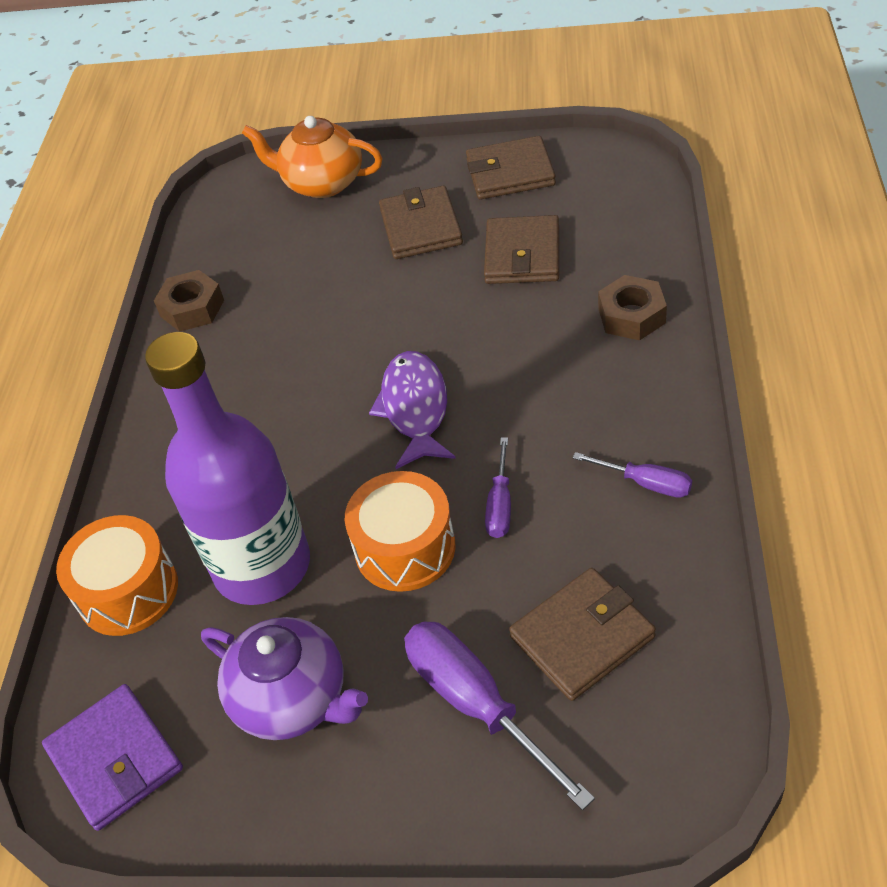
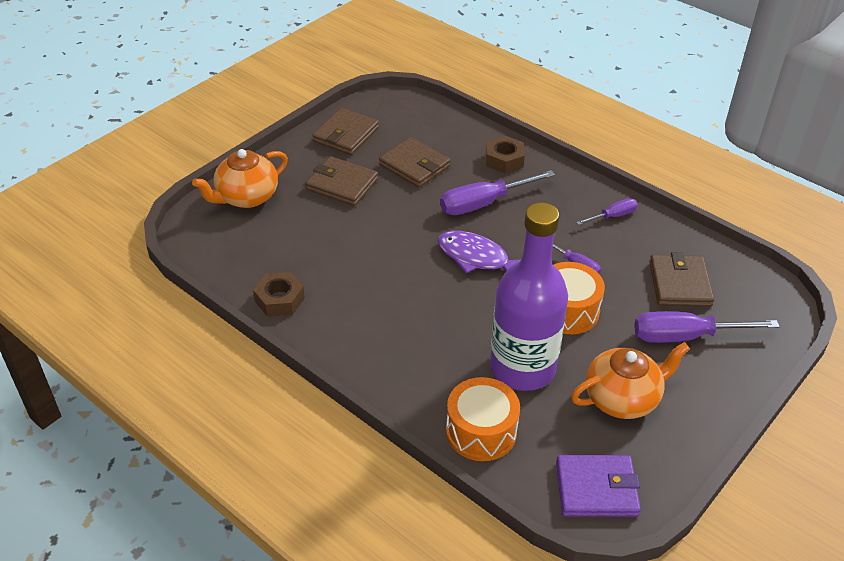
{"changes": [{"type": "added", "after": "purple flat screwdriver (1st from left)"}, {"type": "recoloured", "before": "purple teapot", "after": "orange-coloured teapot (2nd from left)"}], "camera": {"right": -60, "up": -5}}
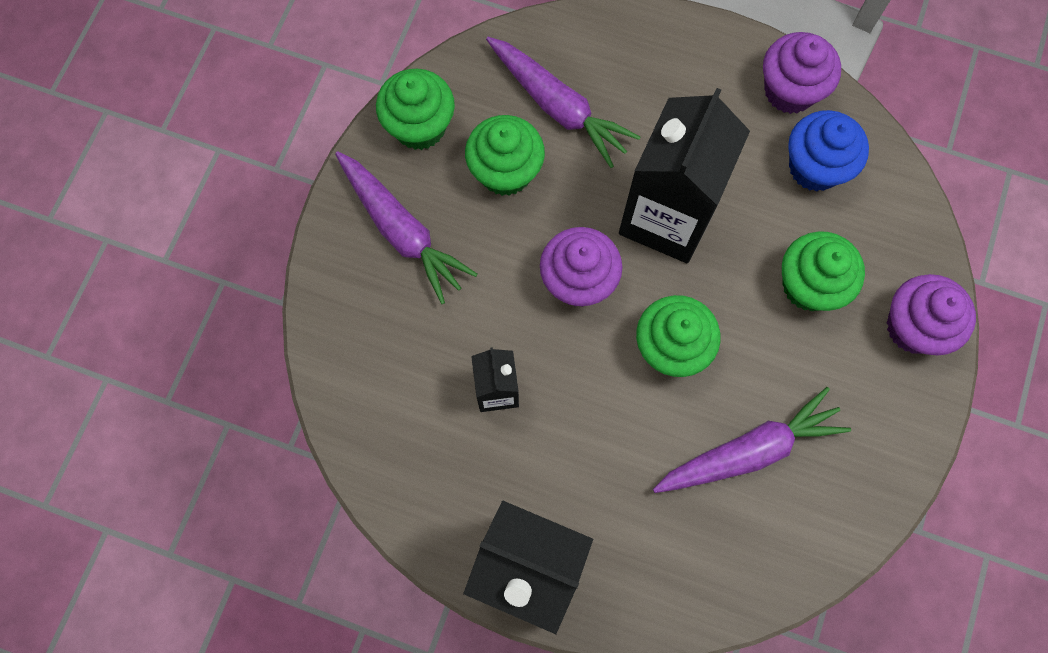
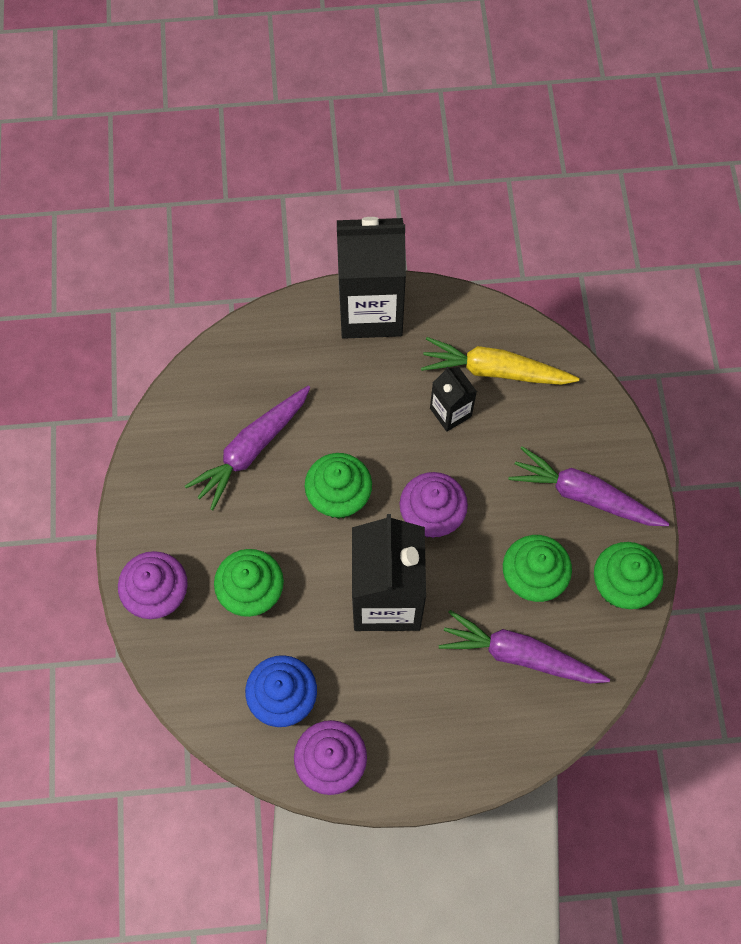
{"changes": [{"type": "added", "after": "bright yellow root vegetable"}], "camera": {"right": 155, "up": -5}}
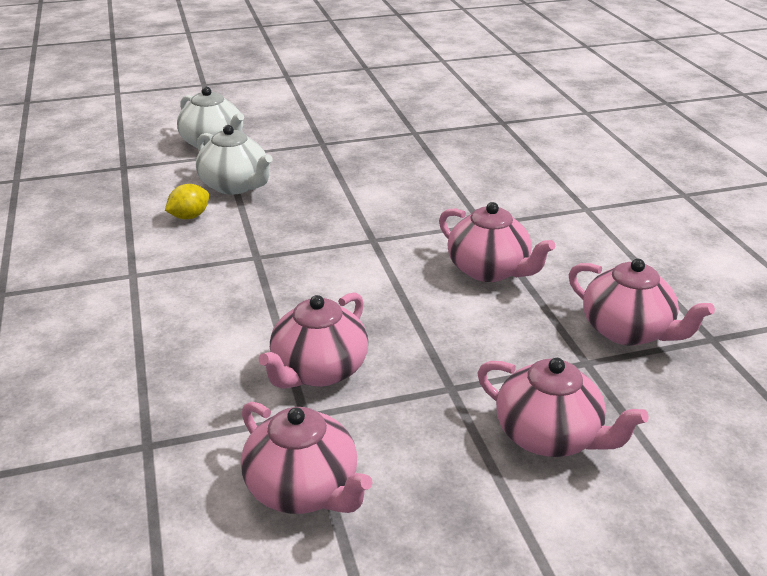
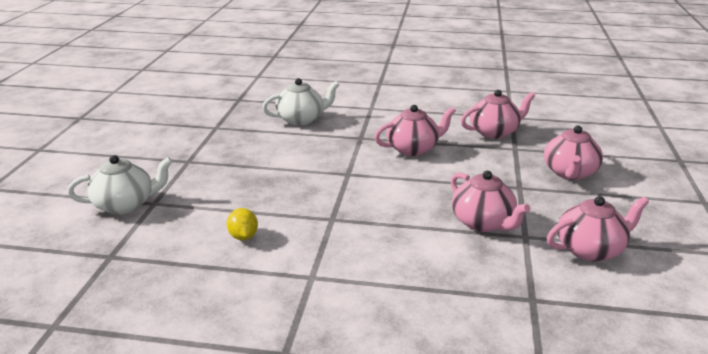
{"changes": [{"type": "moved", "before": "pure white teapot (2nd from left)"}, {"type": "turned", "before": "rosy teapot (4th from left)", "turn": 135}], "camera": {"right": -65, "up": -5}}
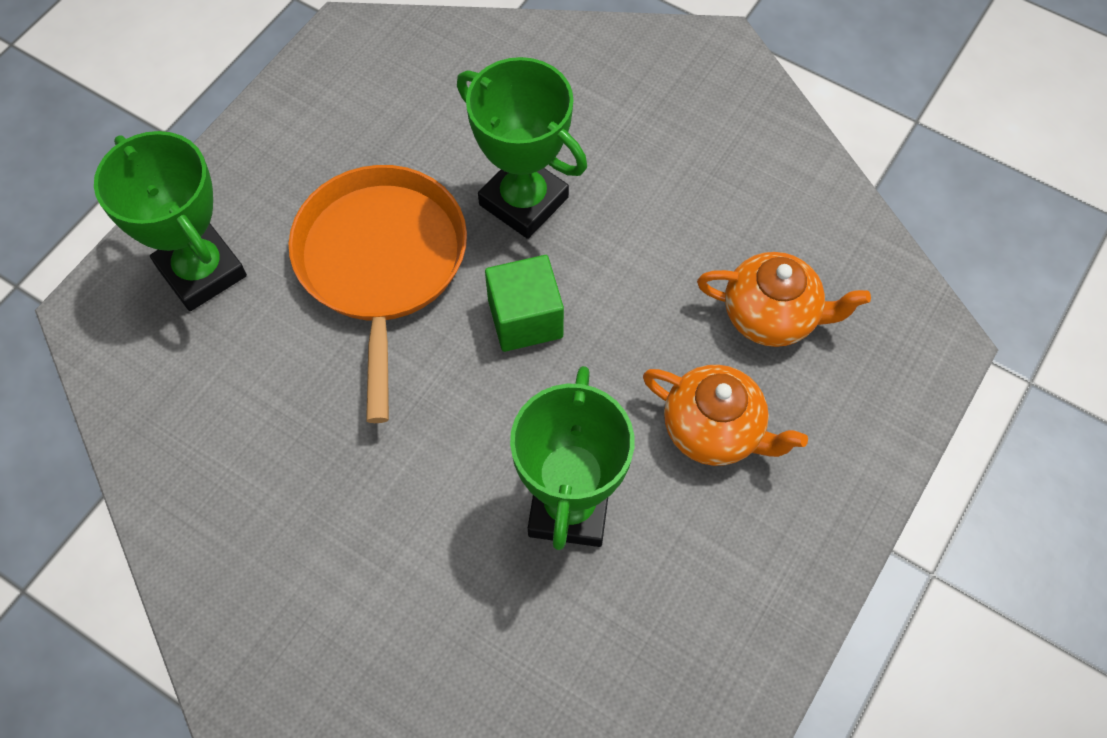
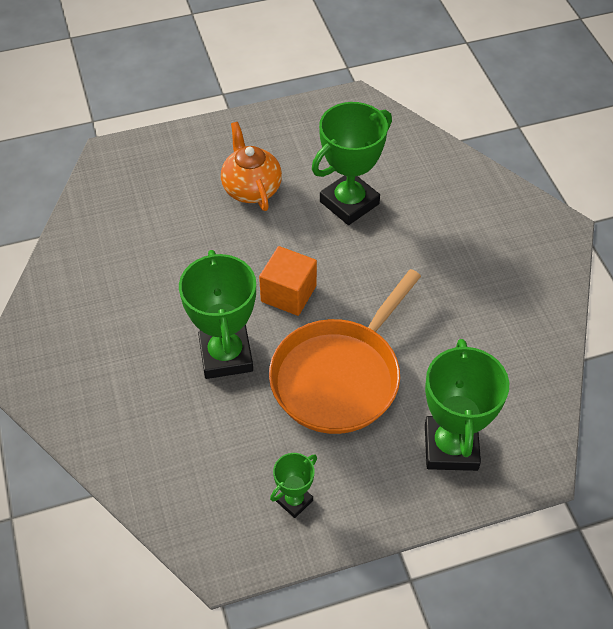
{"changes": [{"type": "removed", "before": "orange-coloured teapot (2nd from left)"}, {"type": "added", "after": "green prize cup (2nd from left)"}, {"type": "recoloured", "before": "green cube", "after": "orange-coloured cube"}], "camera": {"right": -140, "up": -10}}
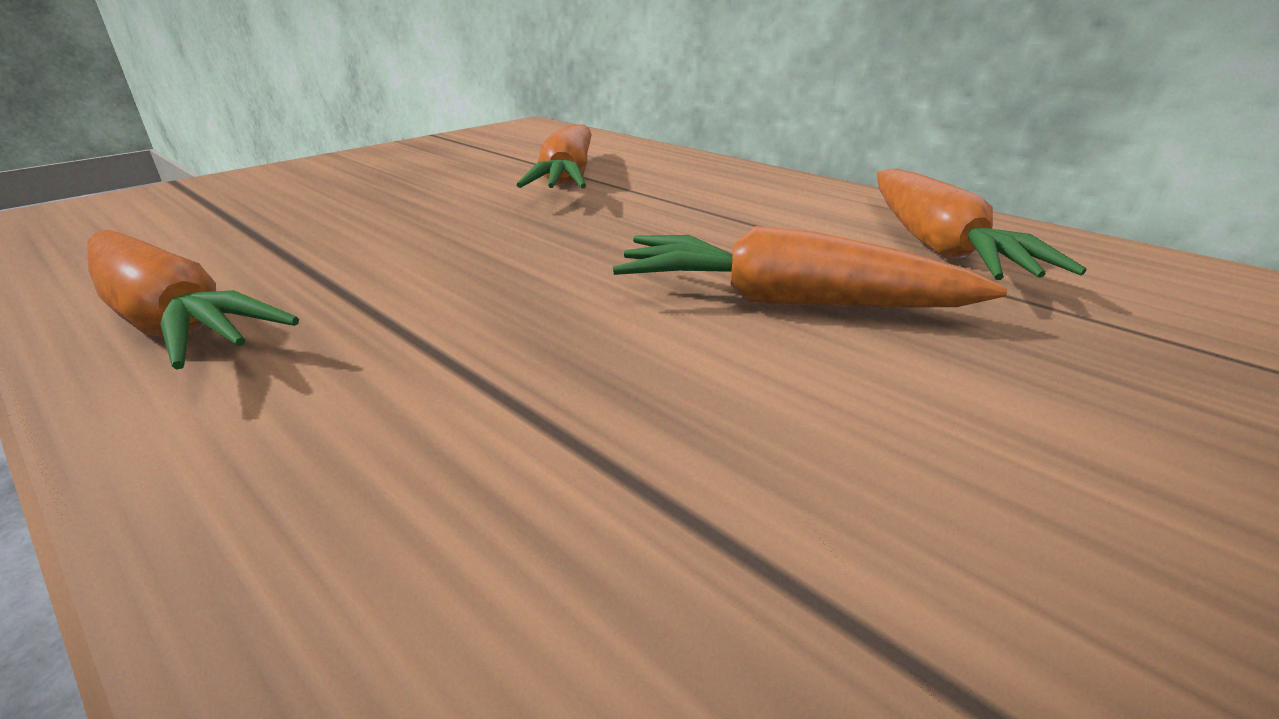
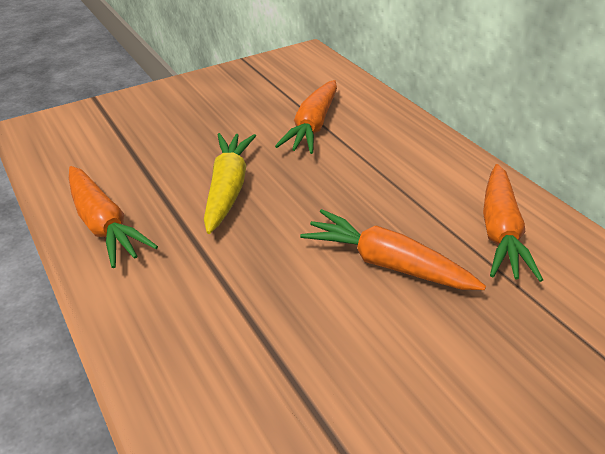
{"changes": [{"type": "added", "after": "bright yellow root vegetable"}], "camera": {"right": 15, "up": 10}}
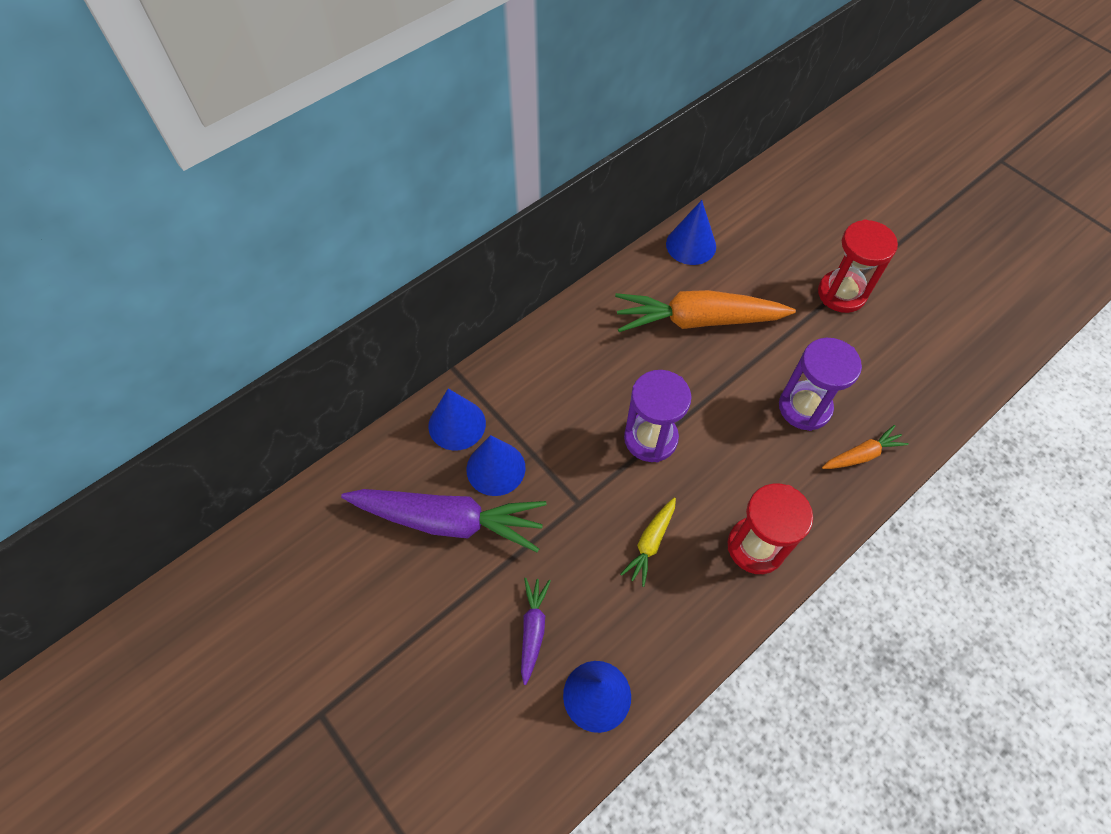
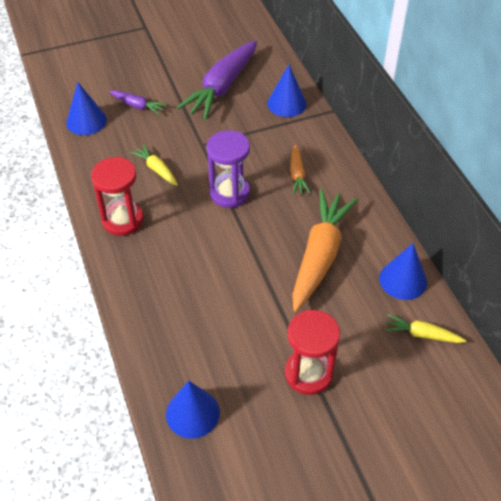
{"changes": [{"type": "removed", "before": "purple hourglass (2nd from left)"}, {"type": "added", "after": "bright yellow root vegetable (2nd from left)"}, {"type": "moved", "before": "blue cone shape (2nd from left)"}, {"type": "moved", "before": "orange-coloured root vegetable (2nd from left in the first image)", "after": "orange-coloured root vegetable (1st from left)"}], "camera": {"right": 110, "up": -10}}
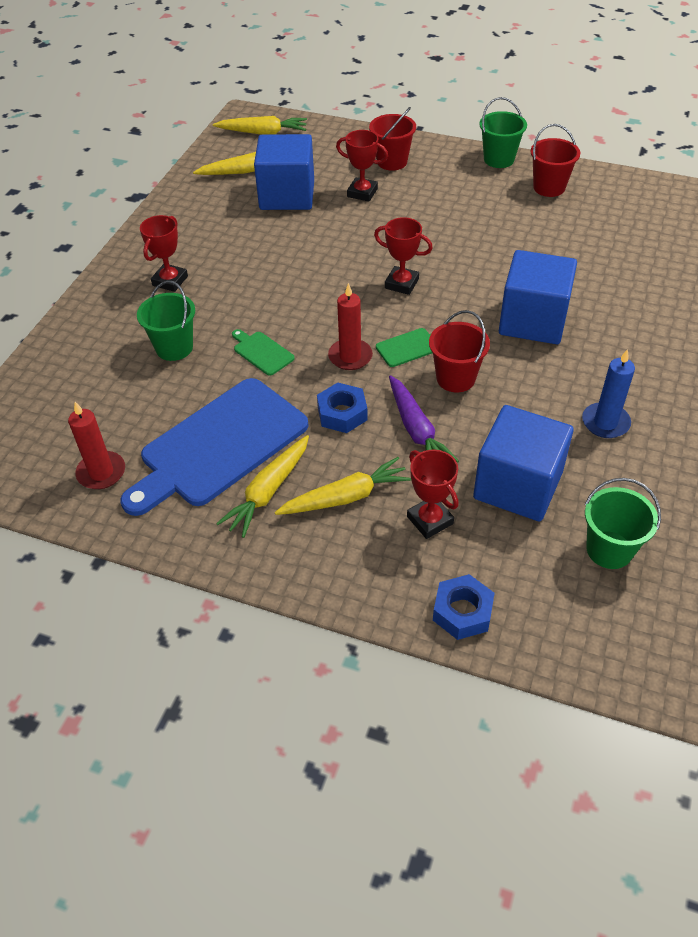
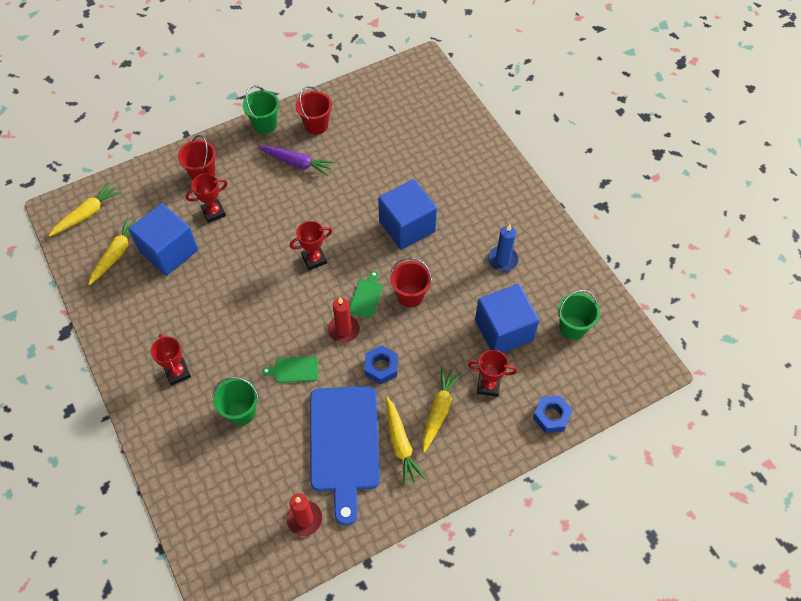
{"changes": [{"type": "moved", "before": "purple root vegetable"}], "camera": {"right": -50, "up": 10}}
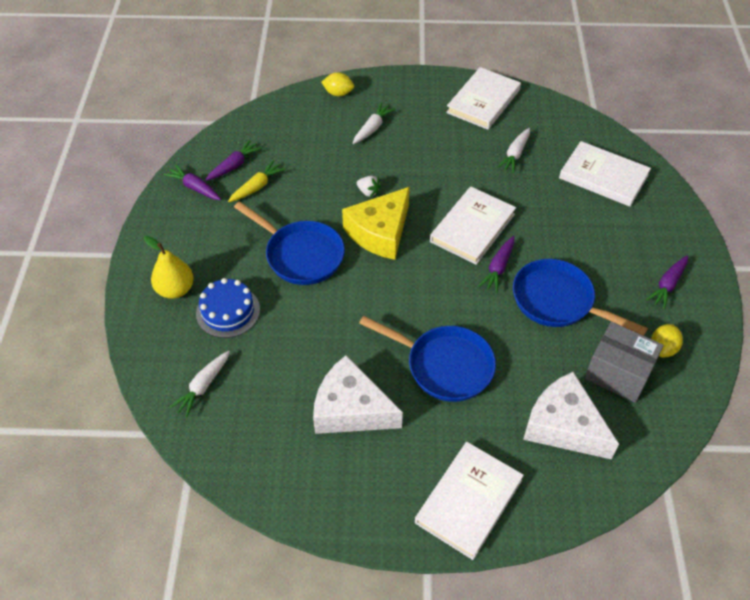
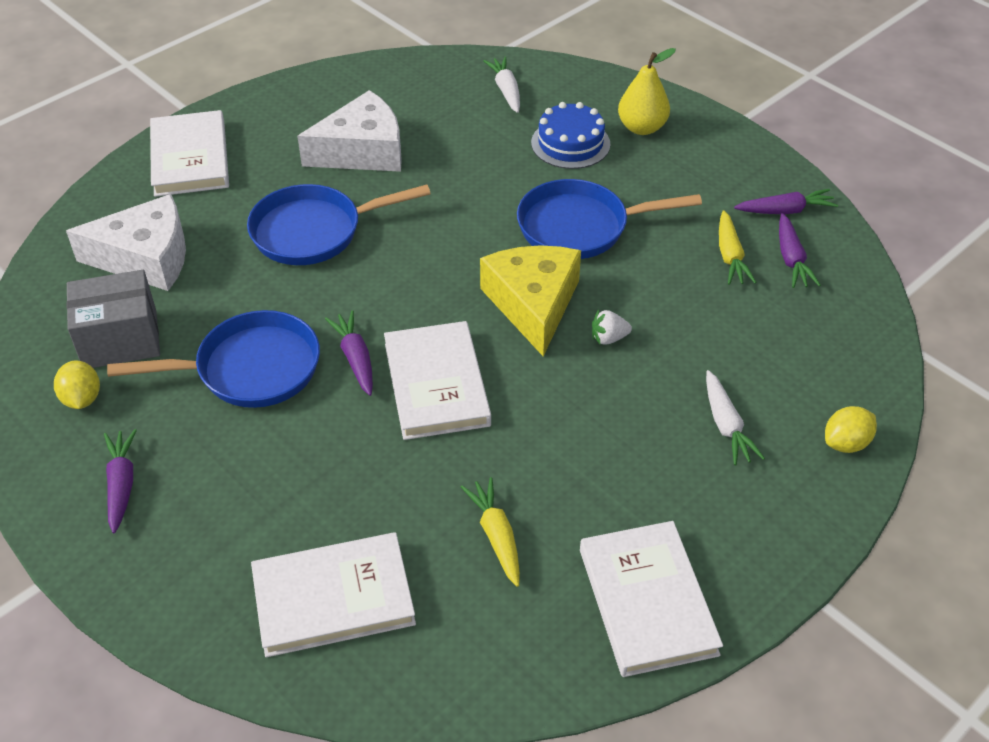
{"changes": [{"type": "recoloured", "before": "pure white root vegetable (3rd from left)", "after": "bright yellow root vegetable (1st from left)"}], "camera": {"right": 135, "up": -5}}
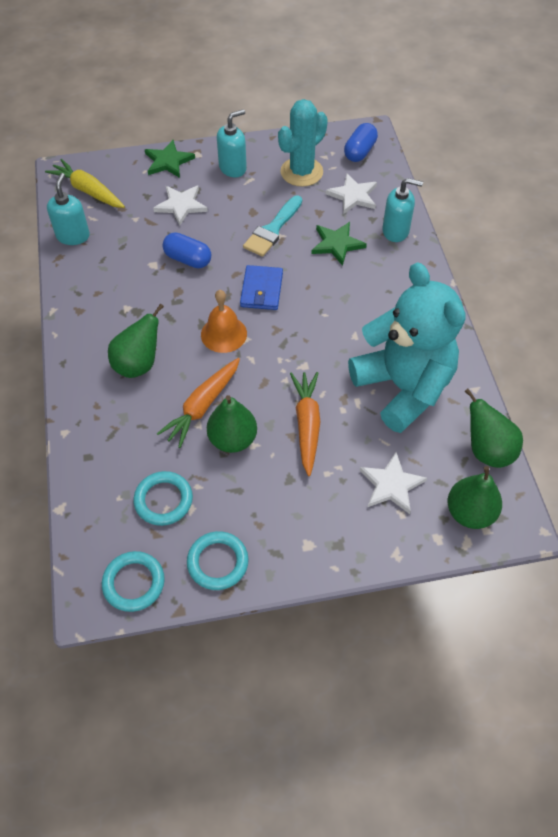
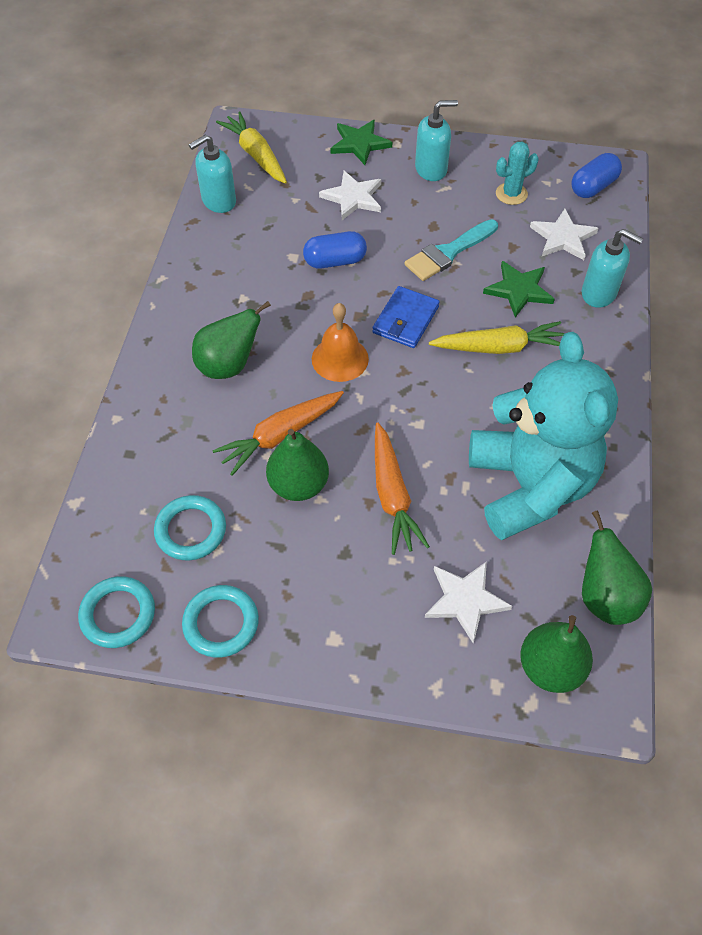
{"changes": [{"type": "added", "after": "bright yellow root vegetable (2nd from left)"}, {"type": "turned", "before": "aqua soap dispenser (1st from left)", "turn": -150}, {"type": "turned", "before": "blue capsule (1st from left)", "turn": -60}, {"type": "turned", "before": "orange-coloured root vegetable (2nd from left)", "turn": 150}, {"type": "resized", "before": "aqua cactus", "scale": 0.6}], "camera": {"right": 20, "up": 0}}
